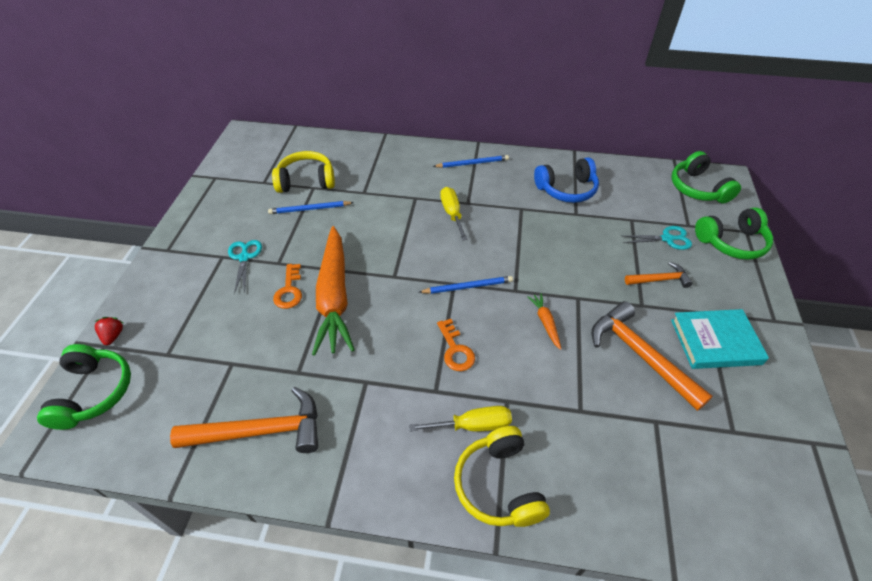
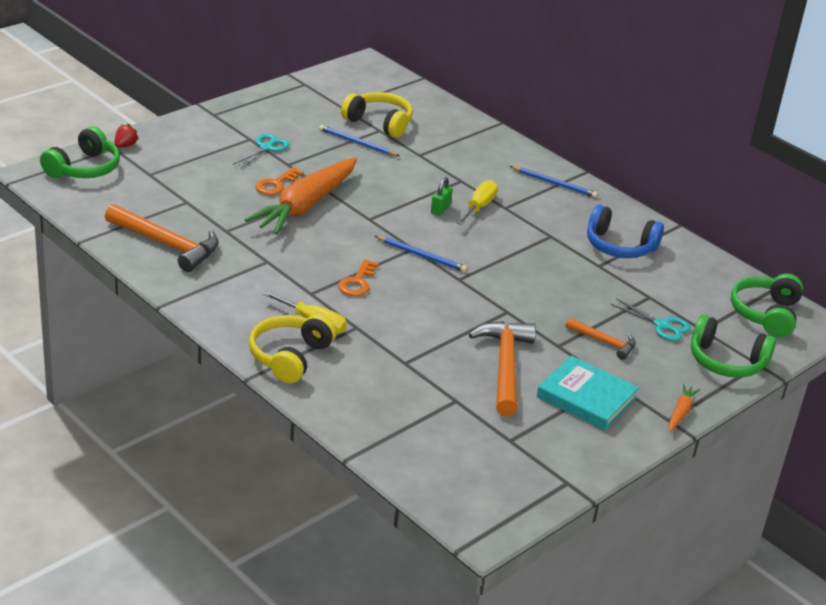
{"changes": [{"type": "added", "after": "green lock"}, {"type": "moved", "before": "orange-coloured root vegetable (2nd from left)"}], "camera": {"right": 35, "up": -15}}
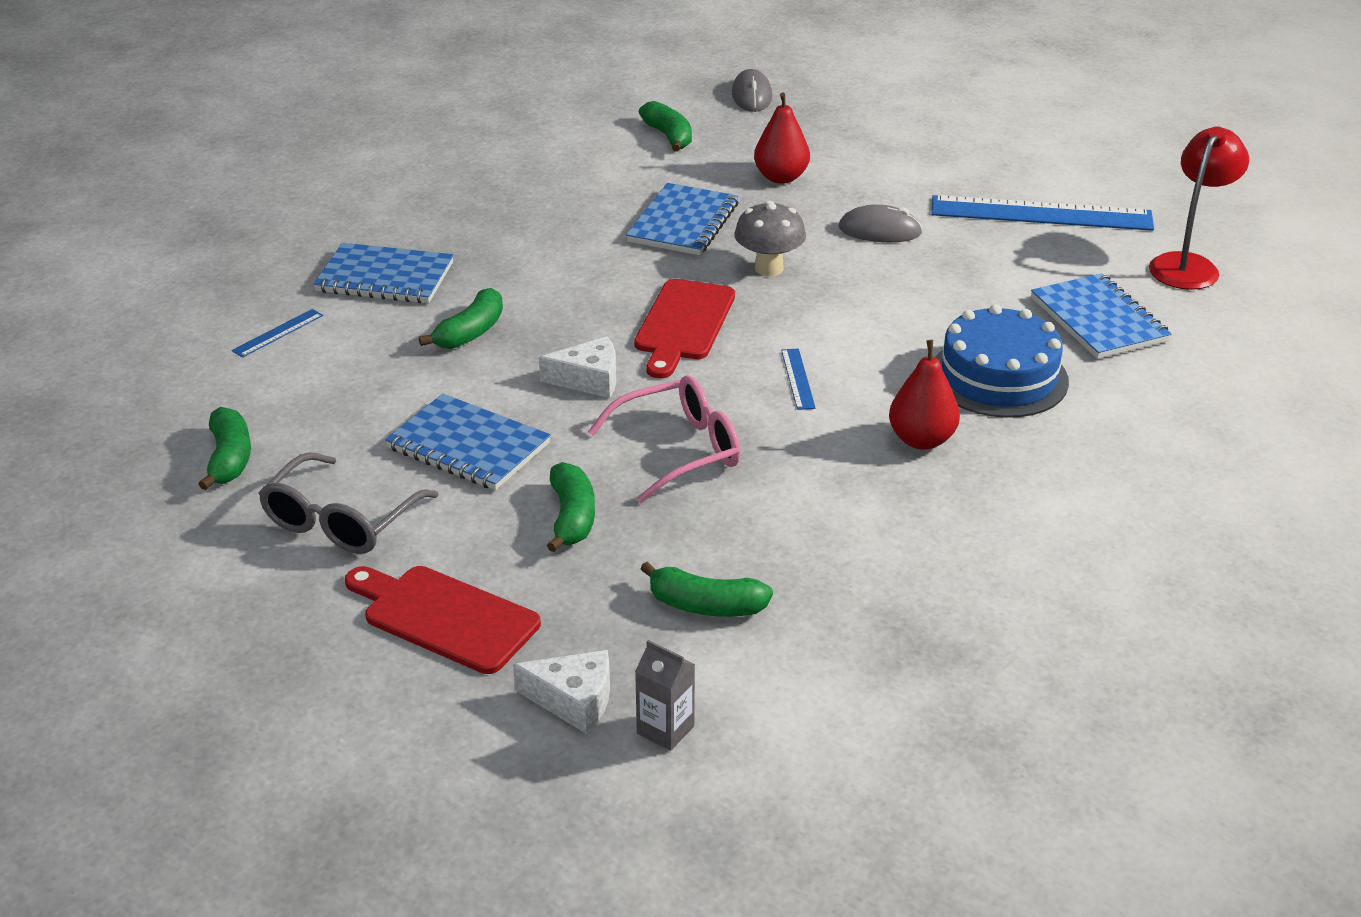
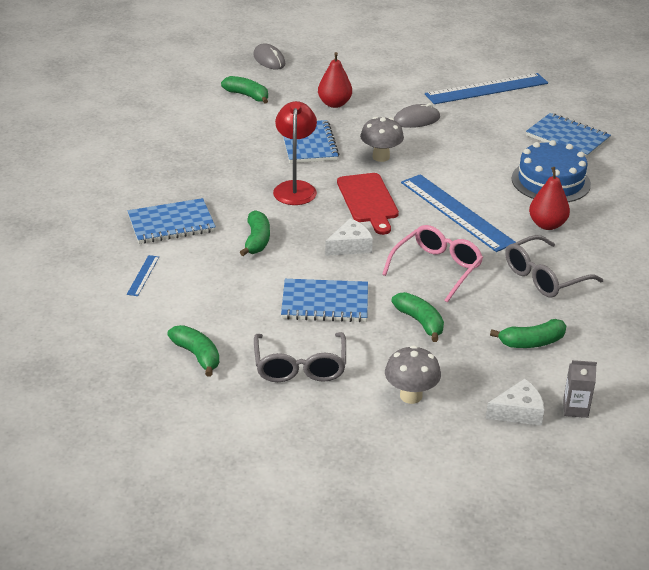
{"changes": [{"type": "added", "after": "gray eyeglasses (2nd from left)"}, {"type": "moved", "before": "red reading lamp"}, {"type": "replaced", "before": "red cutting board (1st from left)", "after": "gray mushroom (2nd from left)"}, {"type": "resized", "before": "blue straightedge (2nd from left)", "scale": 2.39}], "camera": {"right": -30, "up": 0}}
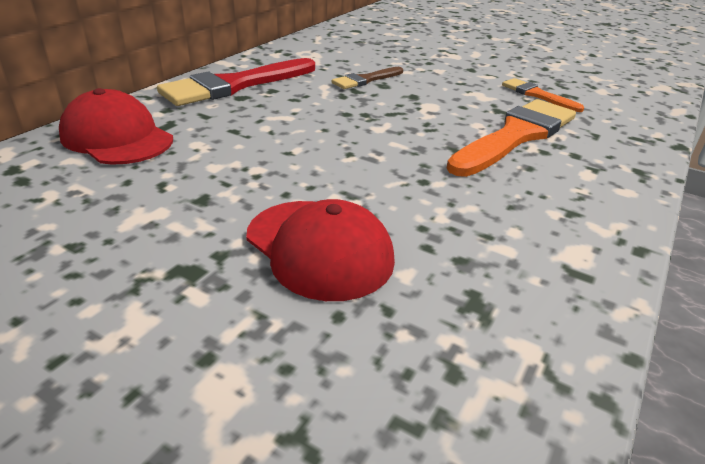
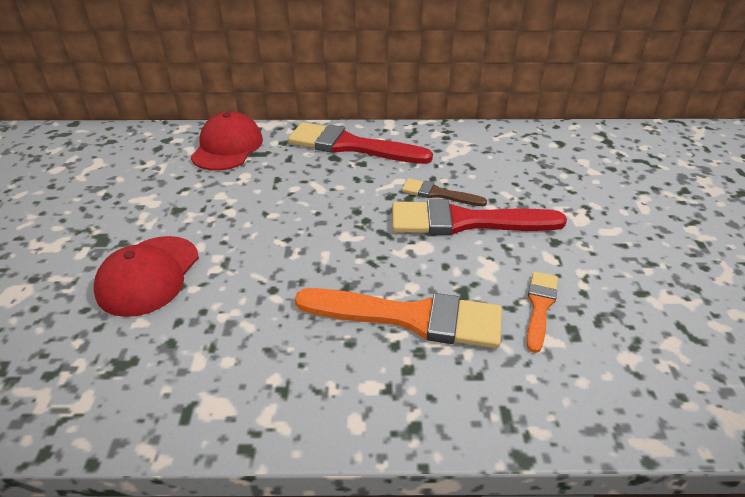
{"changes": [{"type": "added", "after": "red paintbrush (2nd from left)"}], "camera": {"right": 60, "up": 5}}
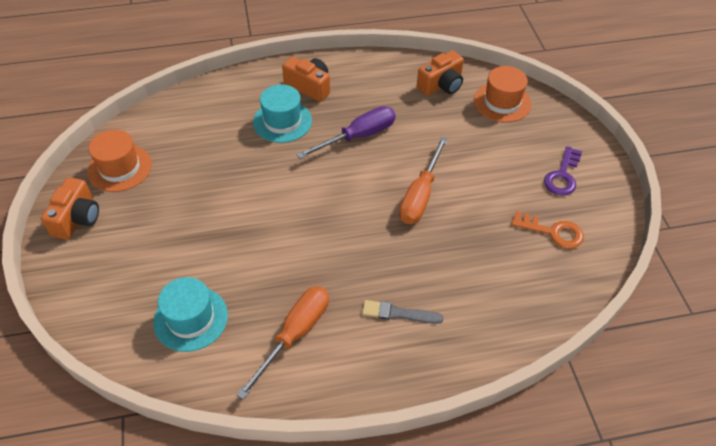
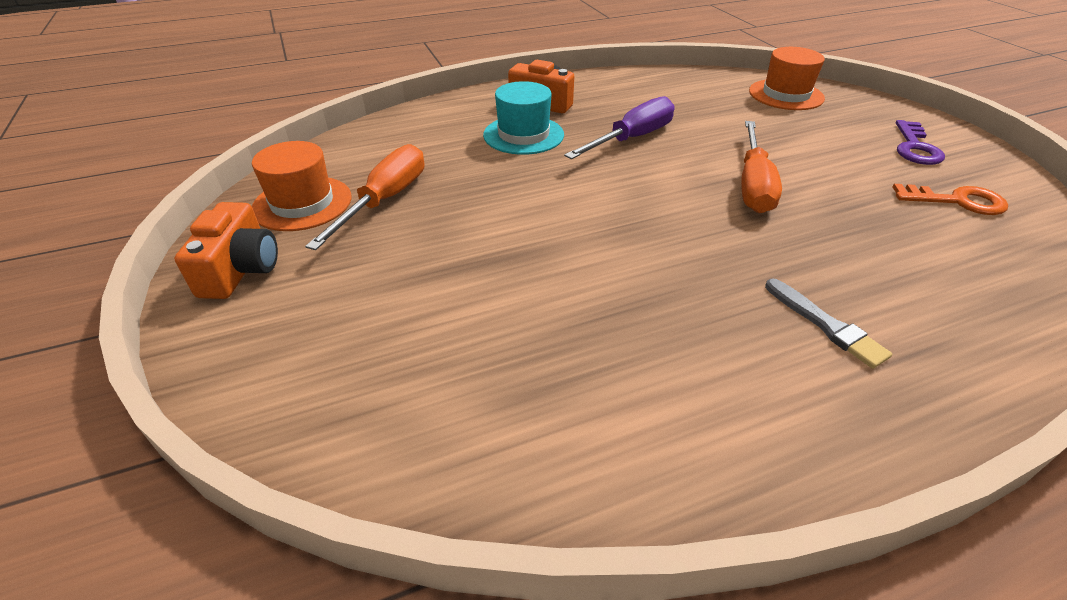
{"changes": [{"type": "removed", "before": "aqua tall hat (1st from left)"}, {"type": "removed", "before": "orange-coloured compact camera (3rd from left)"}, {"type": "moved", "before": "orange-coloured flat screwdriver (1st from left)"}, {"type": "turned", "before": "gray paintbrush", "turn": -120}], "camera": {"right": -10, "up": -10}}
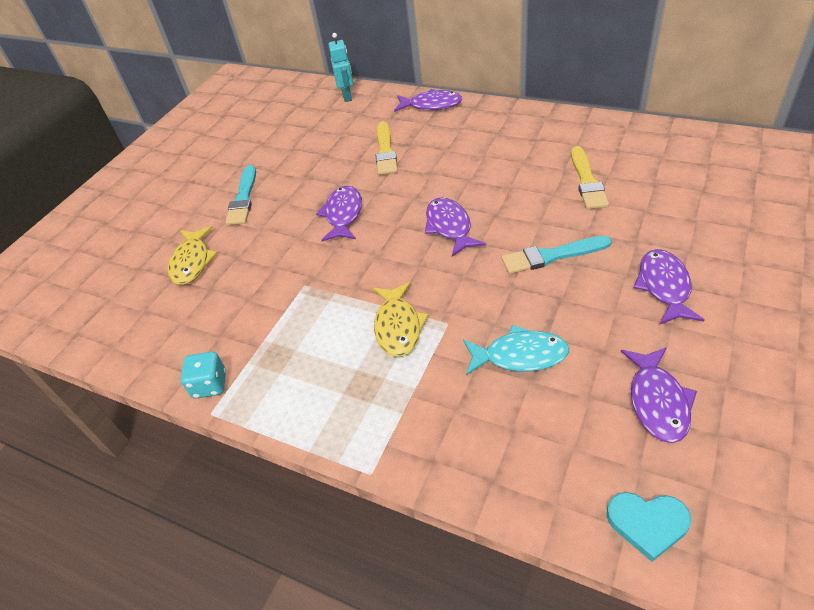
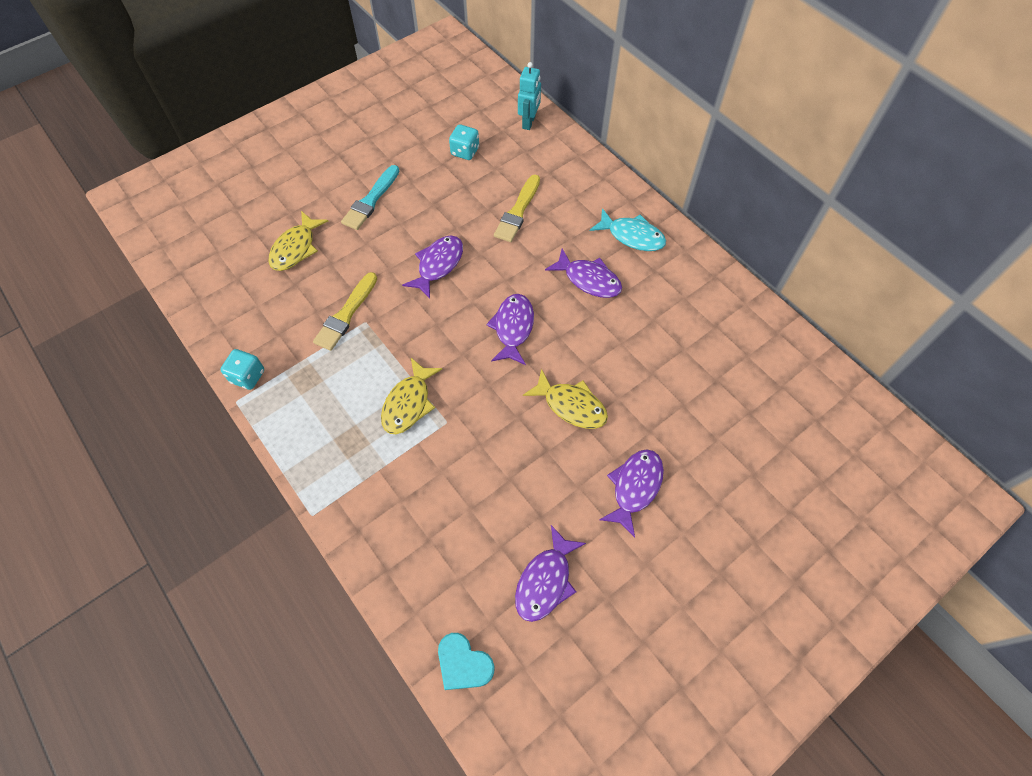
{"changes": [{"type": "added", "after": "aqua die (2nd from left)"}, {"type": "moved", "before": "purple fish figure (2nd from left in the first image)", "after": "purple fish figure (4th from left)"}, {"type": "moved", "before": "aqua fish figure"}, {"type": "moved", "before": "bright yellow paintbrush (2nd from left in the first image)", "after": "bright yellow paintbrush (1st from left)"}, {"type": "replaced", "before": "aqua paintbrush (2nd from left)", "after": "bright yellow fish figure (3rd from left)"}], "camera": {"right": 20, "up": 15}}
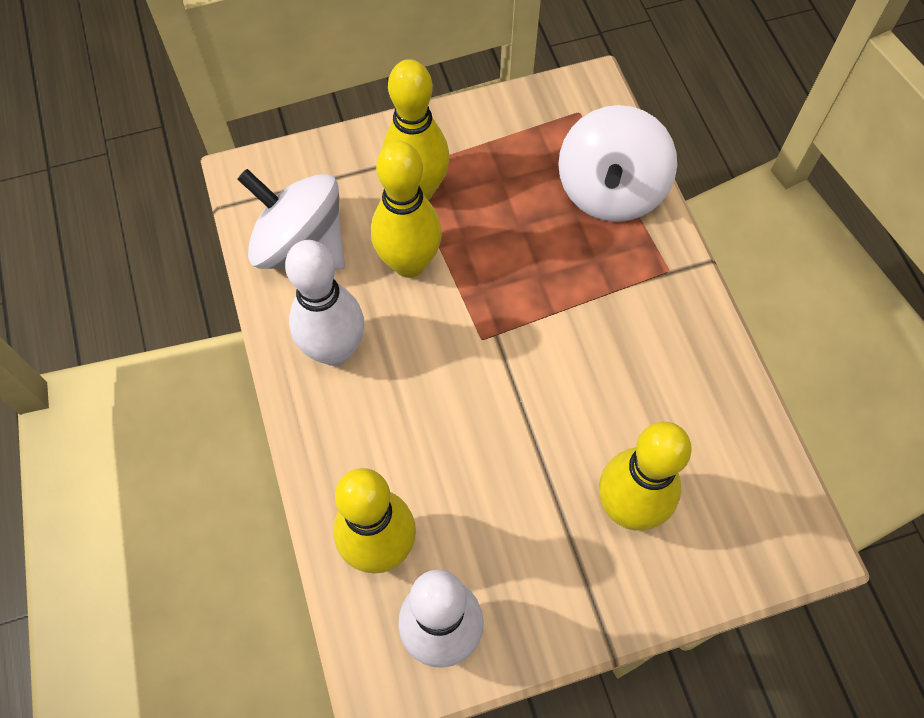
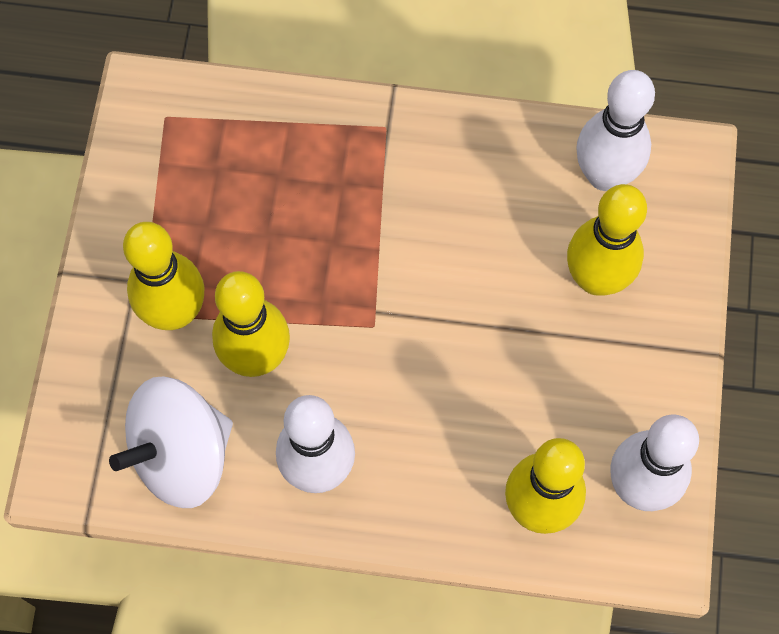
{"changes": [{"type": "removed", "before": "pure white whirligig (2nd from left)"}, {"type": "added", "after": "pure white tenpin (2nd from left)"}], "camera": {"right": -65, "up": 5}}
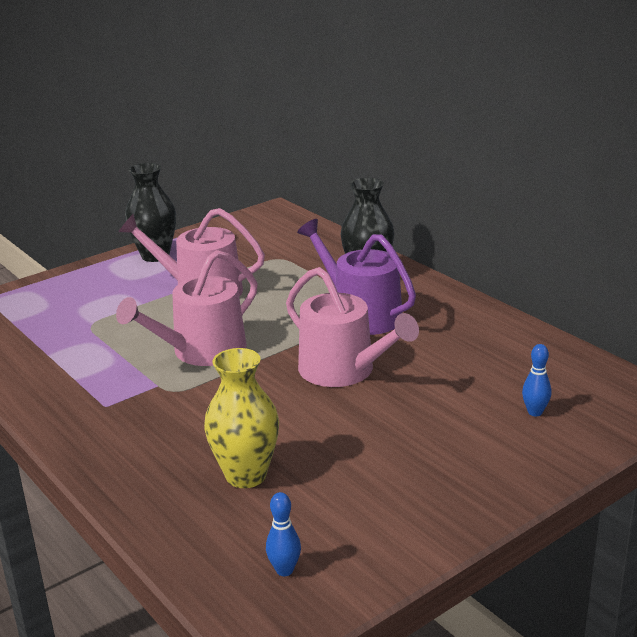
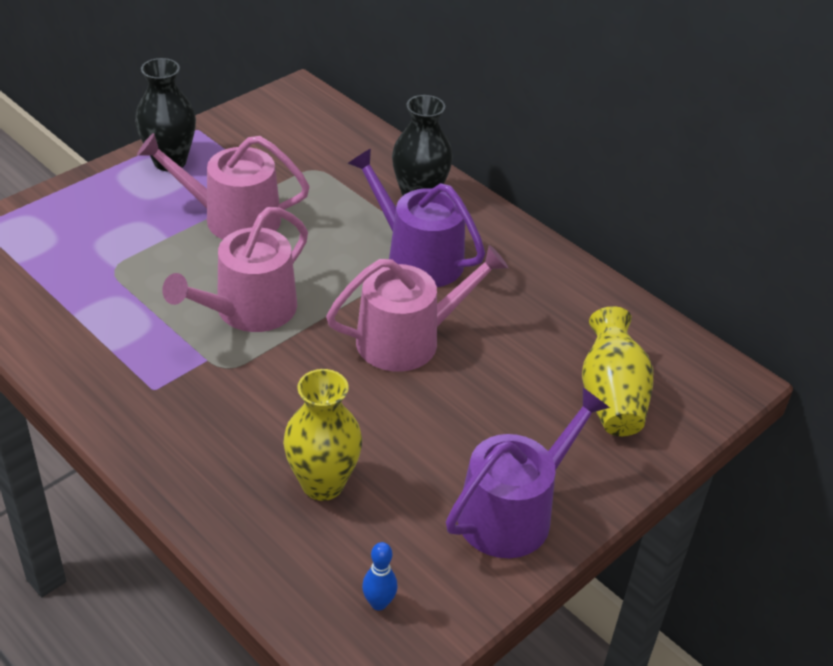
{"changes": [{"type": "added", "after": "purple sprinkling can (2nd from left)"}, {"type": "replaced", "before": "blue tenpin (2nd from left)", "after": "bright yellow tall vase (2nd from left)"}, {"type": "turned", "before": "rosy sprinkling can (3rd from left)", "turn": -60}], "camera": {"right": -10, "up": 15}}
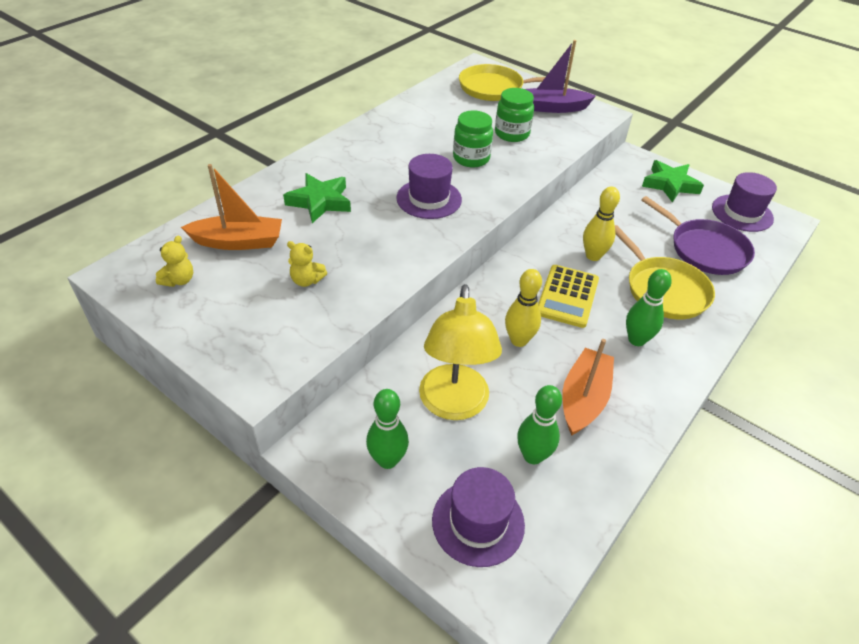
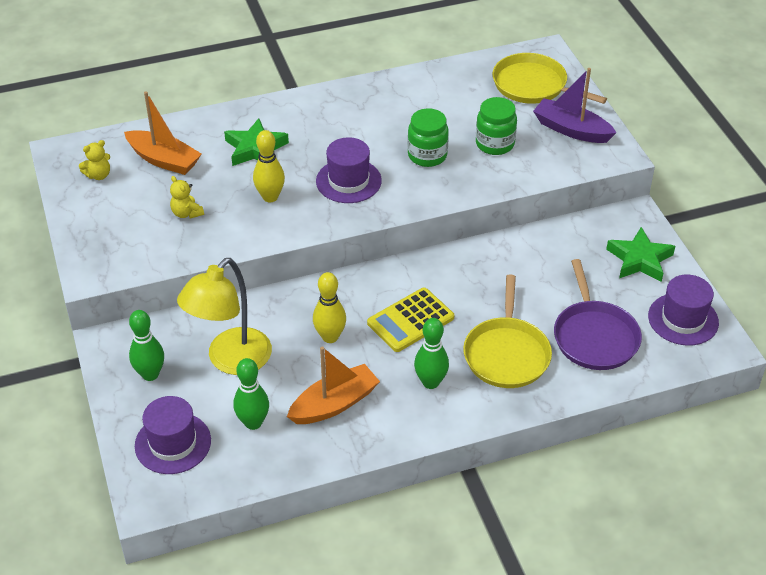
{"changes": [{"type": "moved", "before": "bright yellow tenpin (2nd from left in the first image)", "after": "bright yellow tenpin (1st from left)"}], "camera": {"right": 35, "up": 0}}
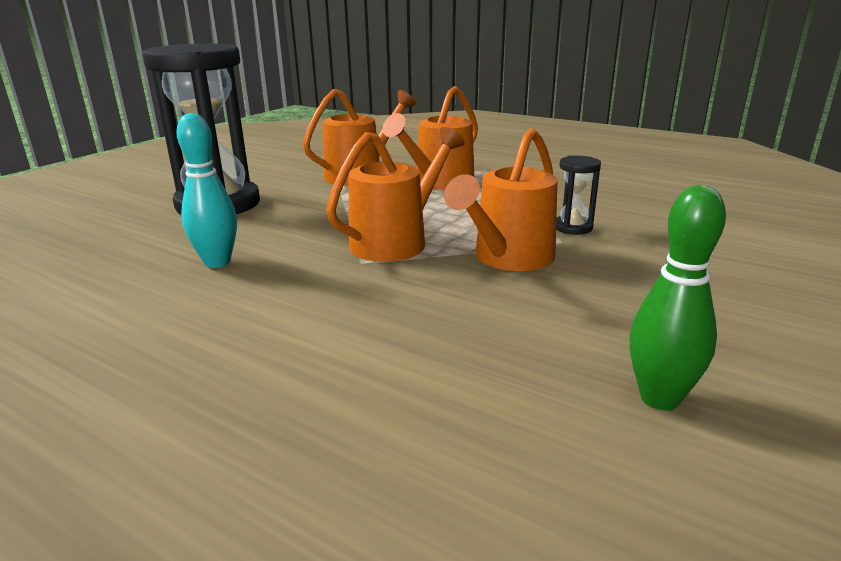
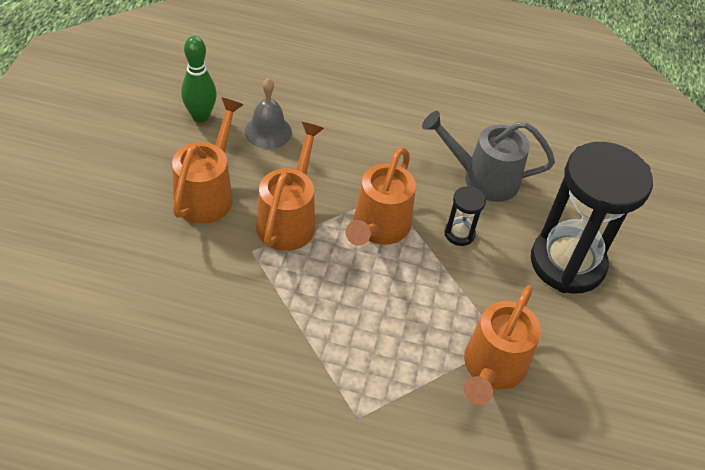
{"changes": [{"type": "added", "after": "gray bell"}, {"type": "moved", "before": "orange-coloured sprinkling can (3rd from left in the first image)", "after": "orange-coloured sprinkling can (1st from left)"}, {"type": "moved", "before": "jet-black hourglass (2nd from left in the first image)", "after": "jet-black hourglass (1st from left)"}, {"type": "replaced", "before": "aqua tenpin", "after": "gray sprinkling can"}], "camera": {"right": 155, "up": 25}}
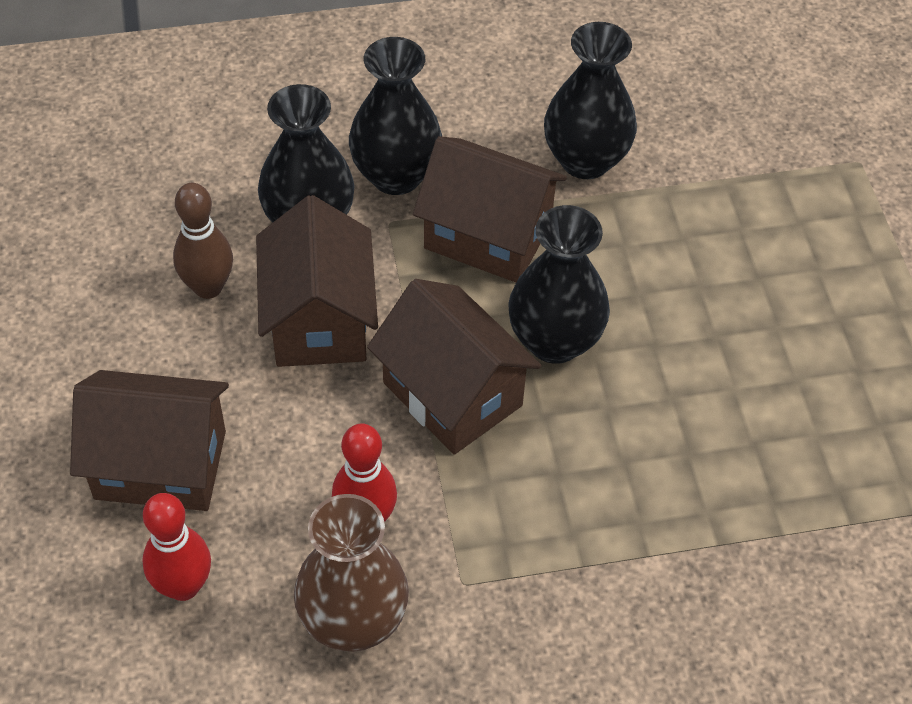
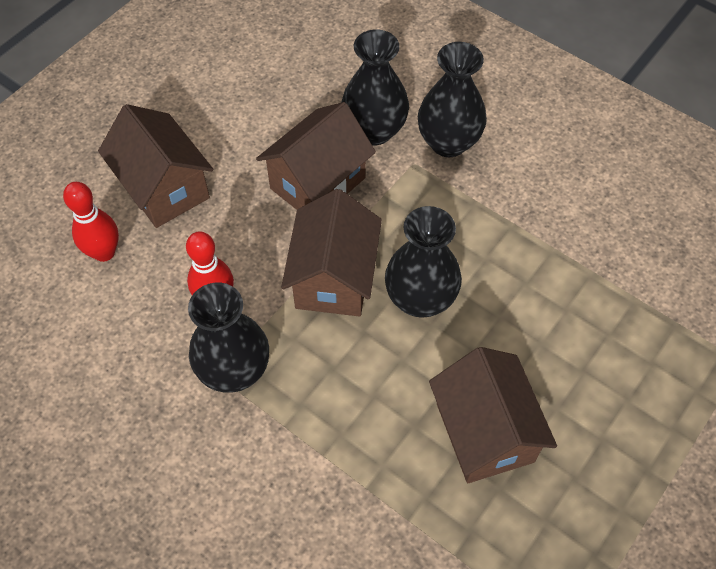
{"changes": [{"type": "removed", "before": "dark brown tenpin"}, {"type": "removed", "before": "dark brown tall vase"}, {"type": "moved", "before": "dark brown cottage (4th from left)"}, {"type": "moved", "before": "jet-black tall vase (4th from left in the first image)", "after": "jet-black tall vase (1st from left)"}], "camera": {"right": 50, "up": 5}}
